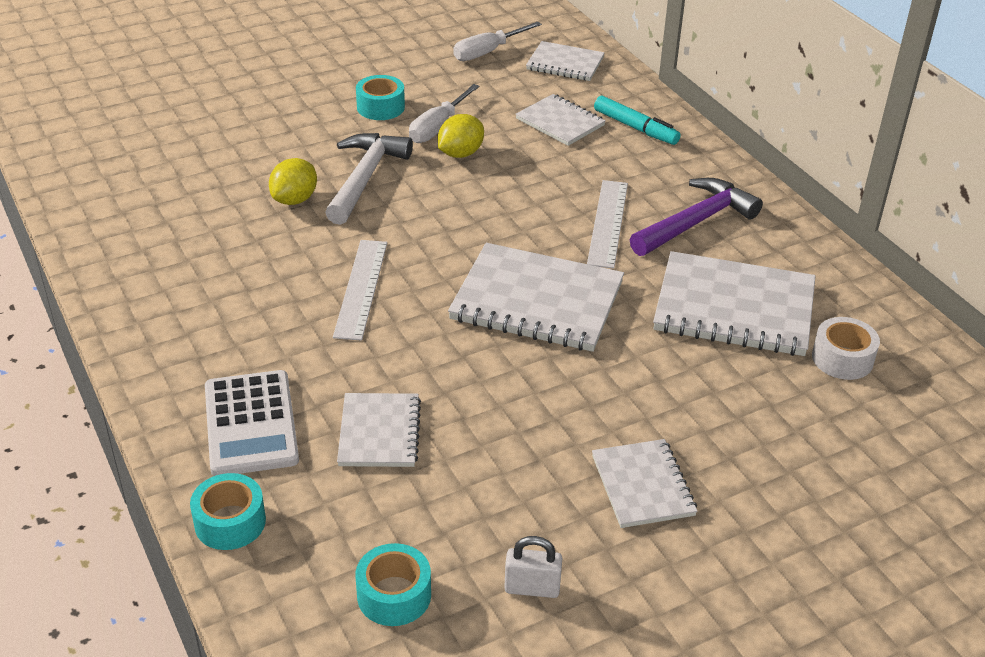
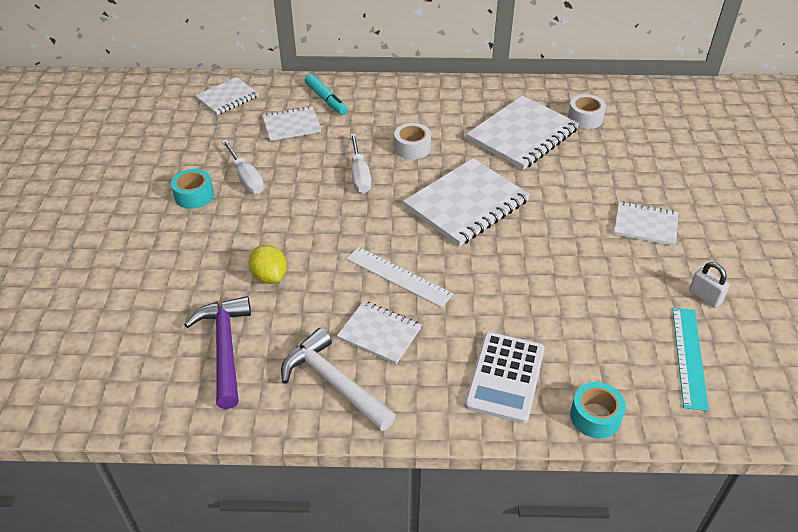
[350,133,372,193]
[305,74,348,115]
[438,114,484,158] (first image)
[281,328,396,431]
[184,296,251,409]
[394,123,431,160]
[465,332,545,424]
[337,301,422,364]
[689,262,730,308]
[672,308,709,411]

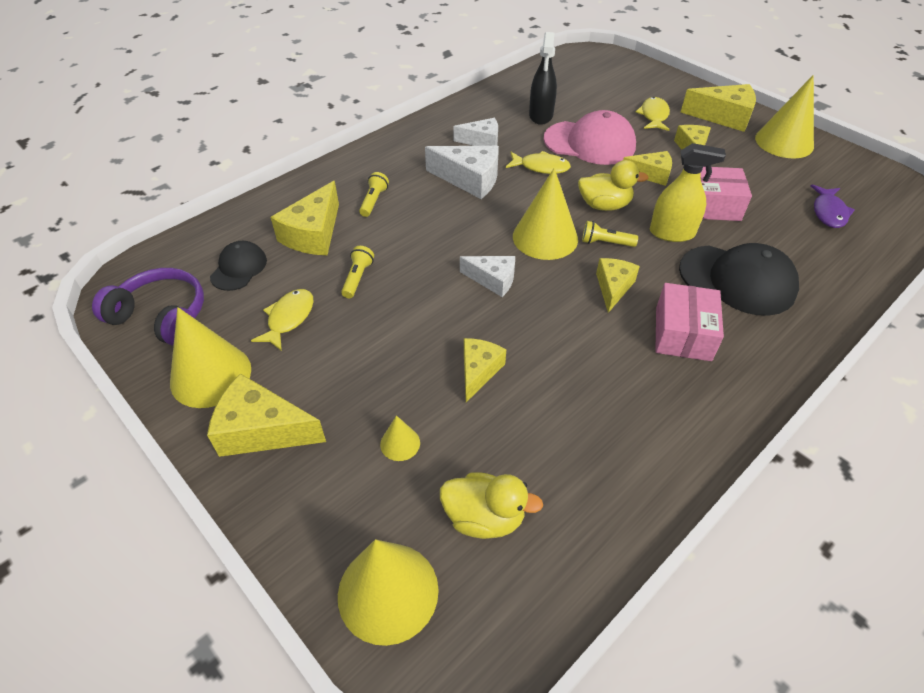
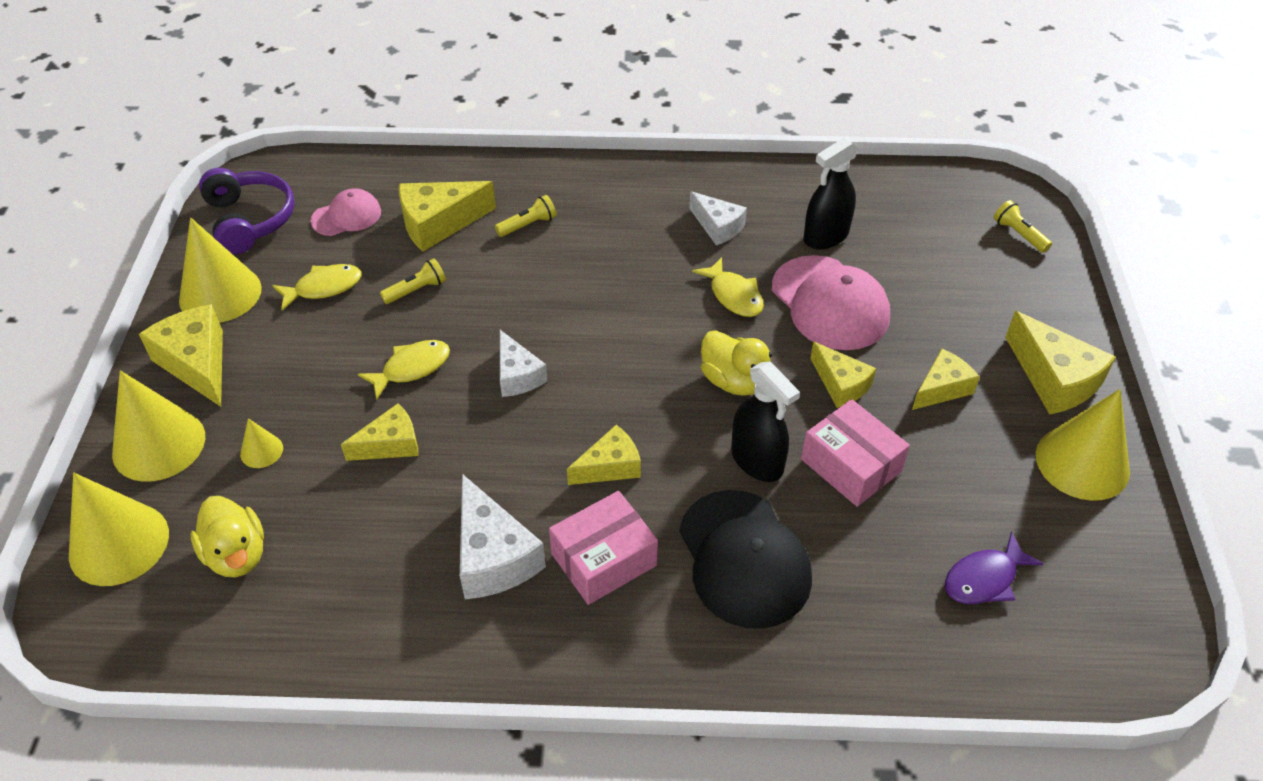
[358,340,450,400]
[731,362,800,482]
[460,474,546,599]
[112,370,205,482]
[994,200,1052,253]
[310,188,381,236]

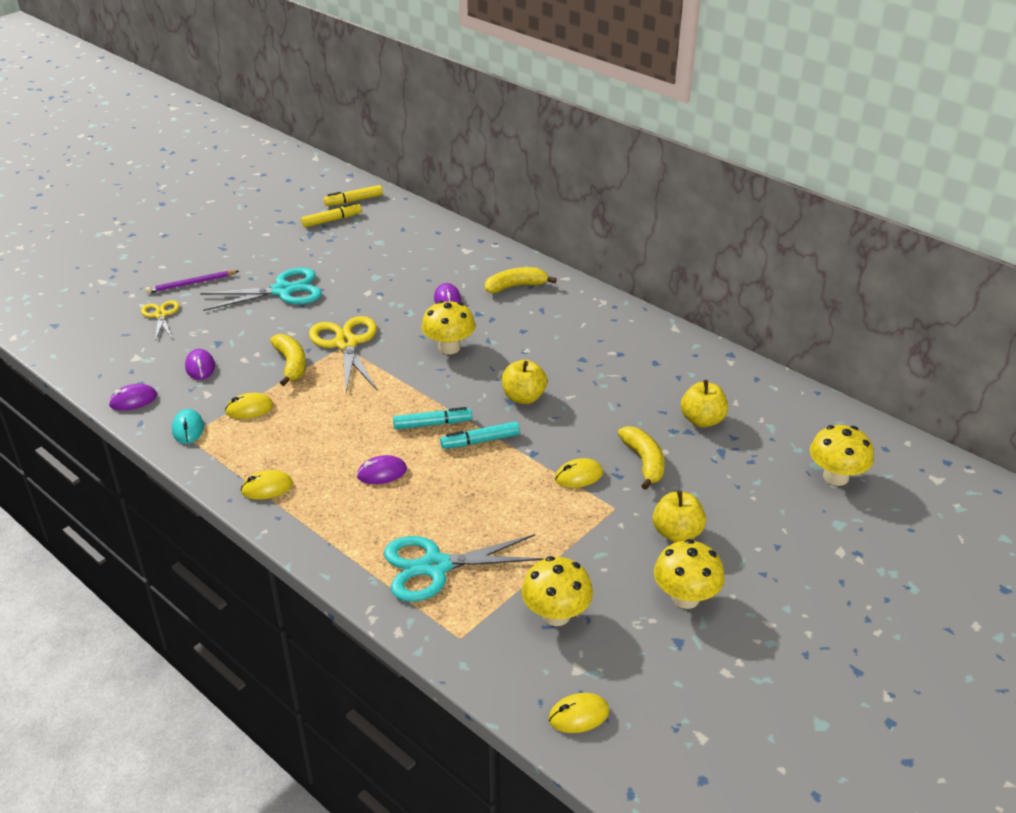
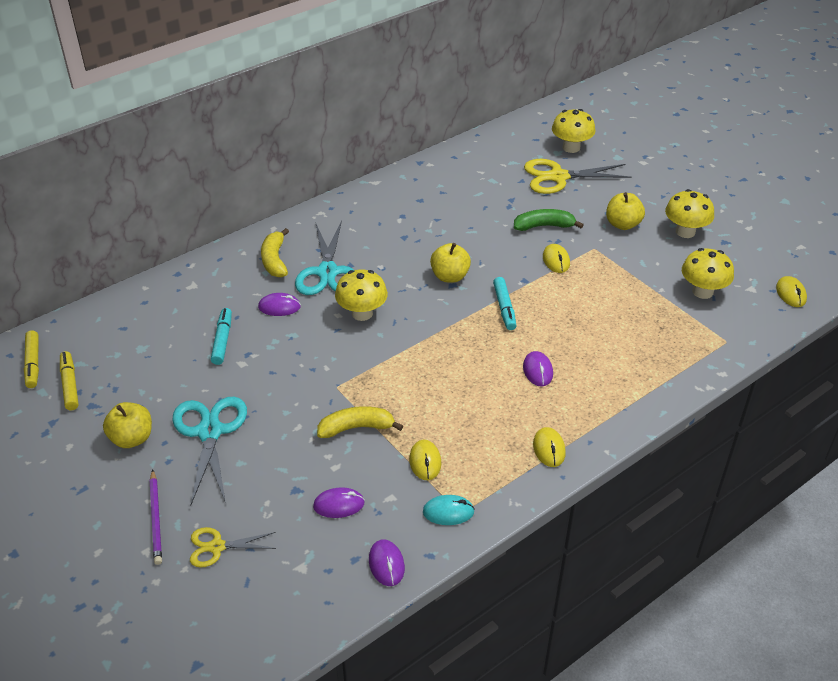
[524,159,632,194]
[103,402,152,448]
[211,308,232,365]
[514,209,584,231]
[295,221,354,295]

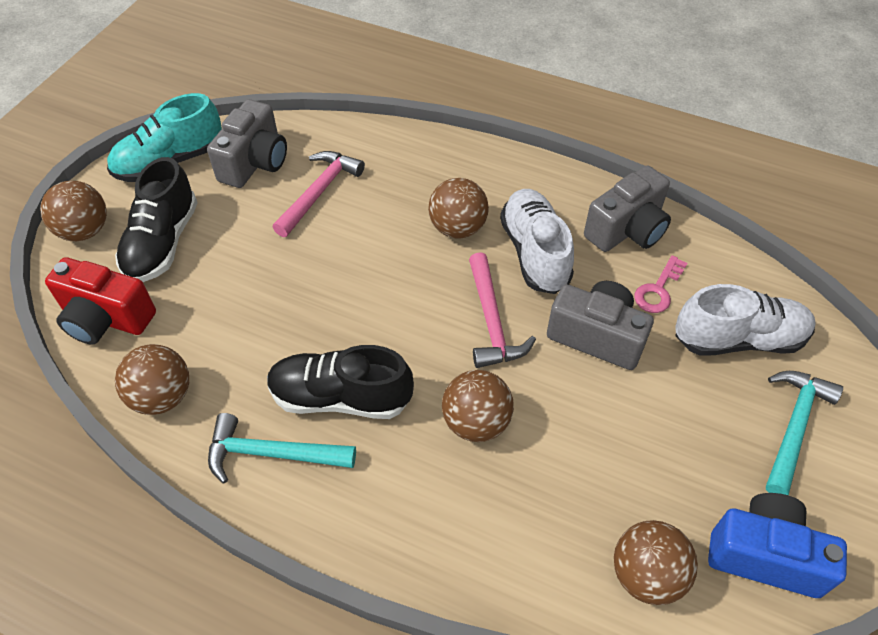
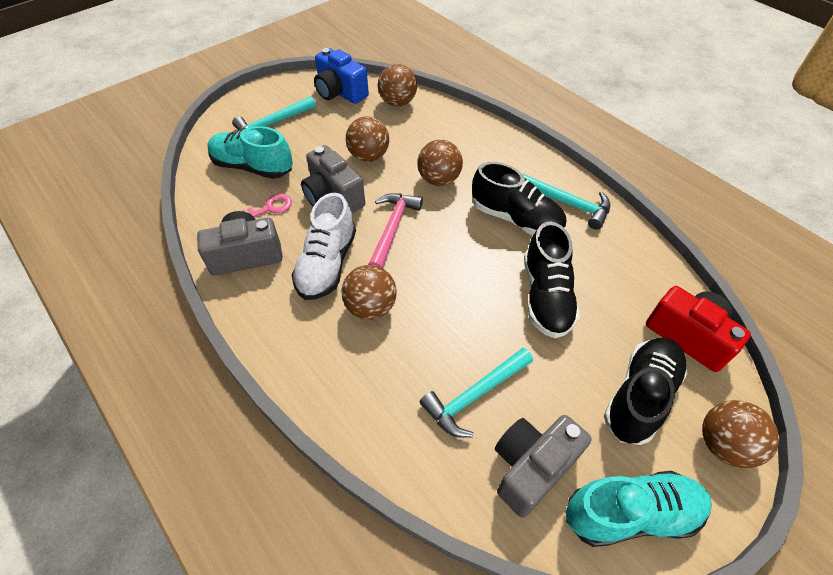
[420,348,533,438]
[207,126,293,179]
[346,116,389,162]
[524,221,580,338]

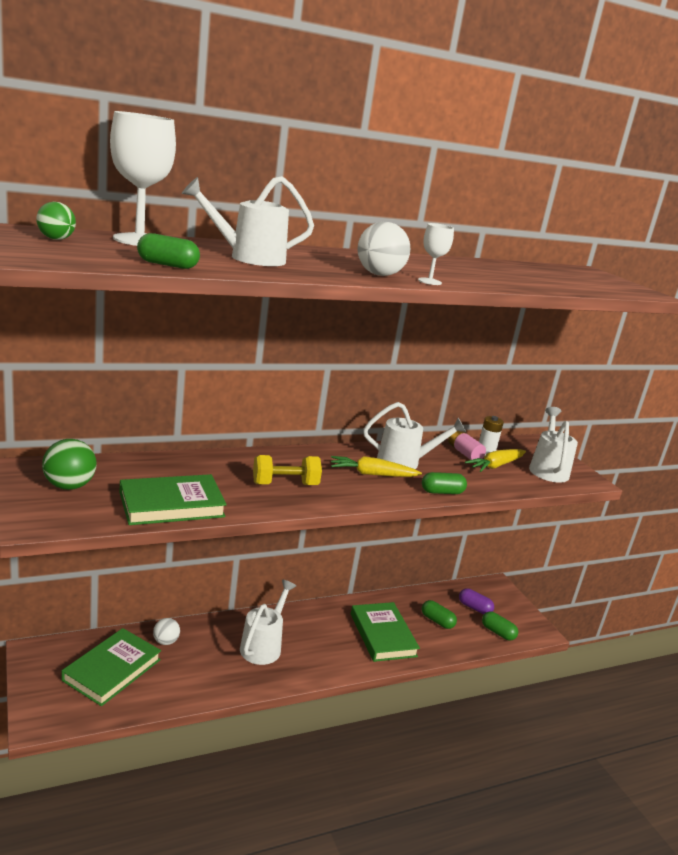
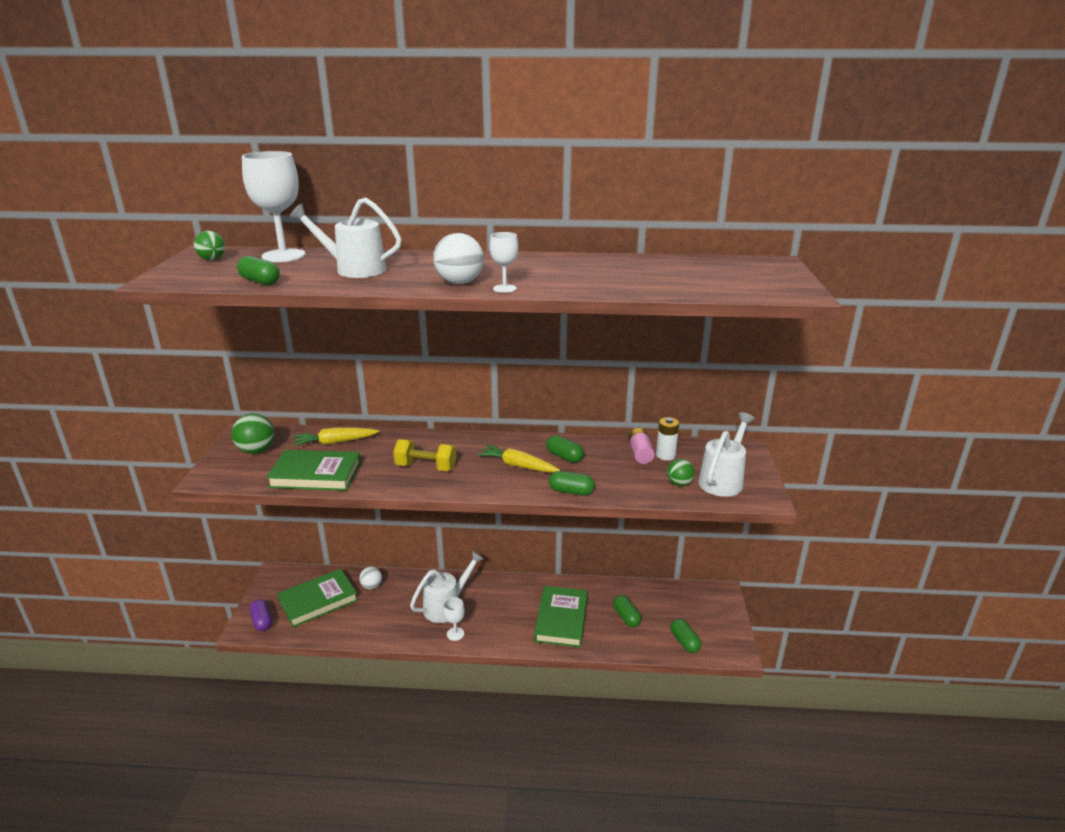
[546,435,584,463]
[293,427,379,446]
[249,599,272,631]
[667,459,695,486]
[443,597,465,641]

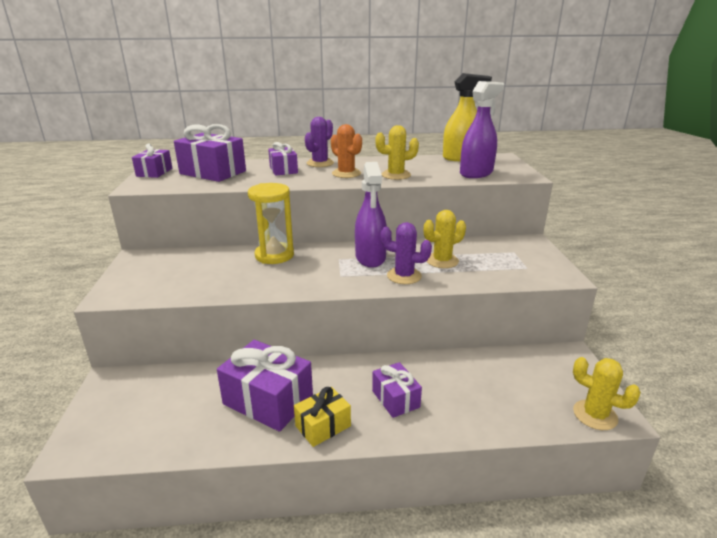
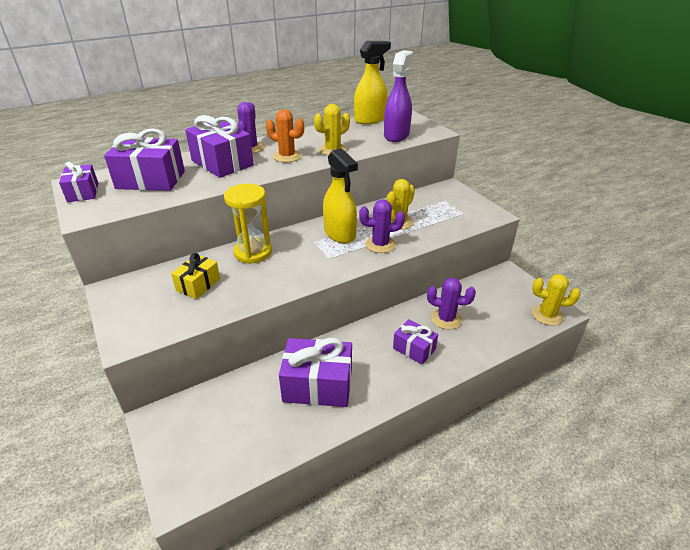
[185,115,254,178]
[323,148,358,243]
[171,253,220,299]
[427,278,476,329]

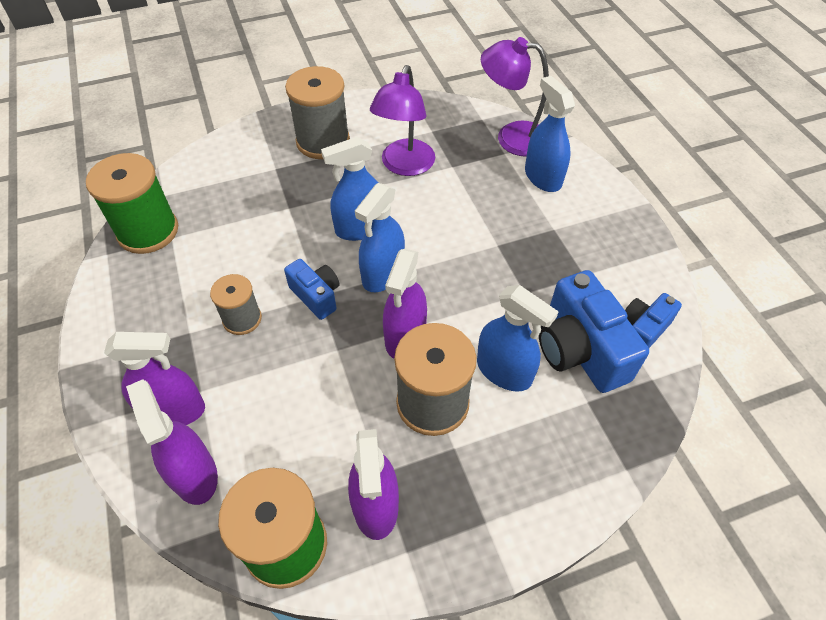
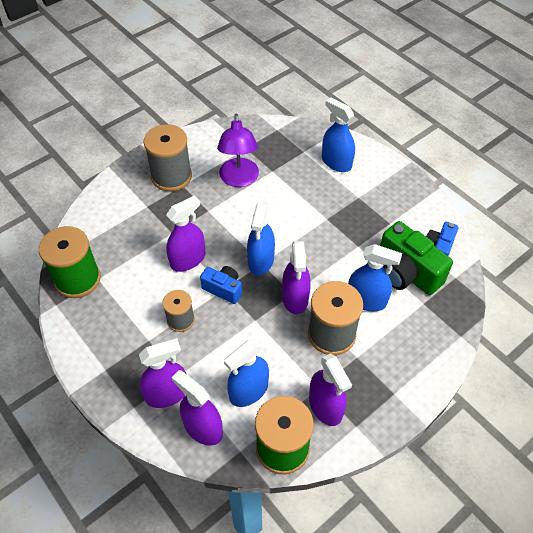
[481,37,549,157] (first image)
[224,339,269,407]
[380,221,453,295]
[166,195,205,272]

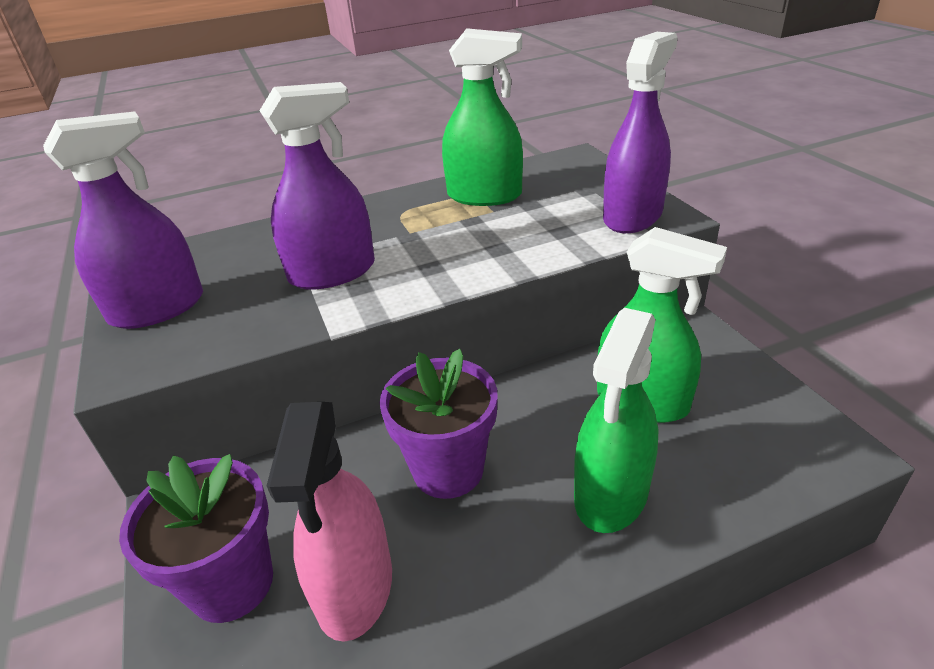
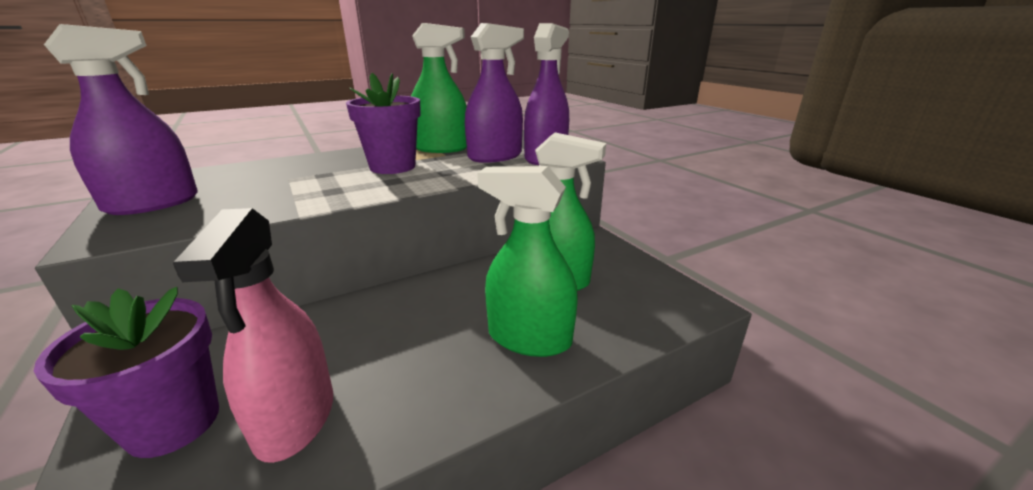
[465,23,524,163]
[477,166,578,357]
[346,73,421,174]

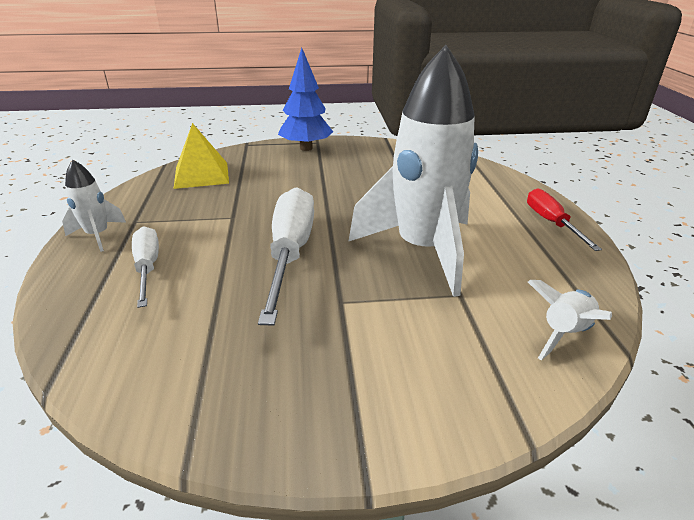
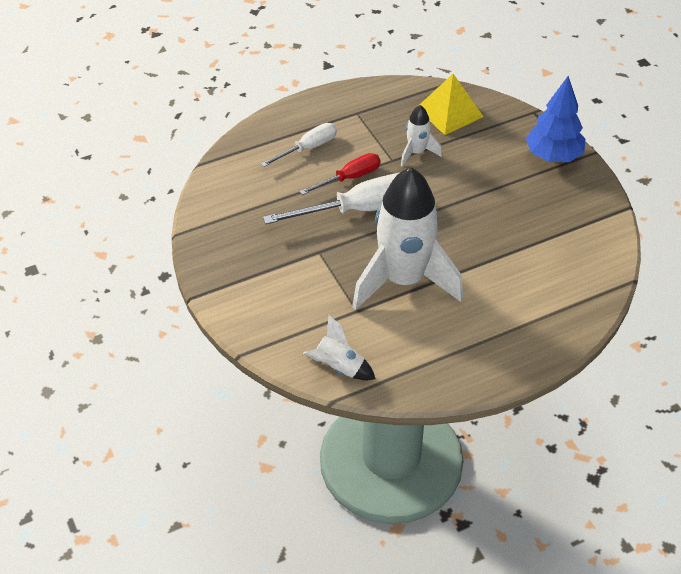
[401,105,442,166]
[299,153,380,195]

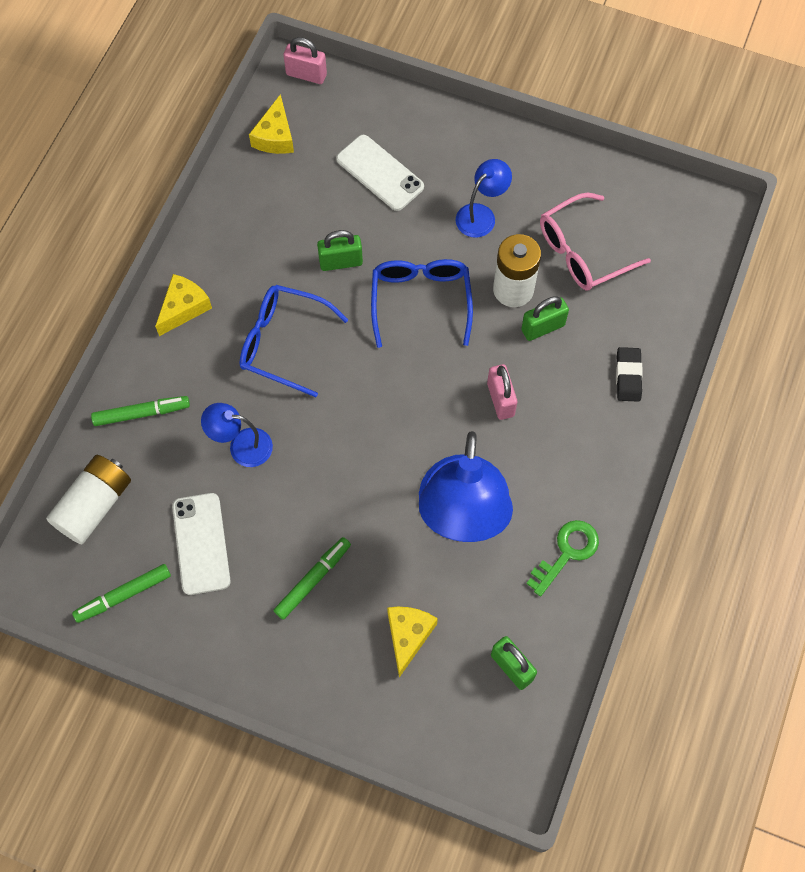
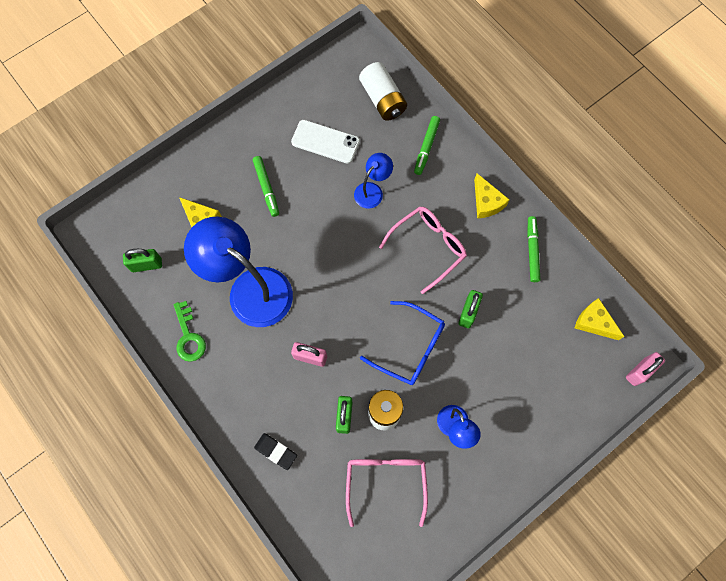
[336,135,424,211] (first image)
[379,207,467,294]
[527,216,540,282]

